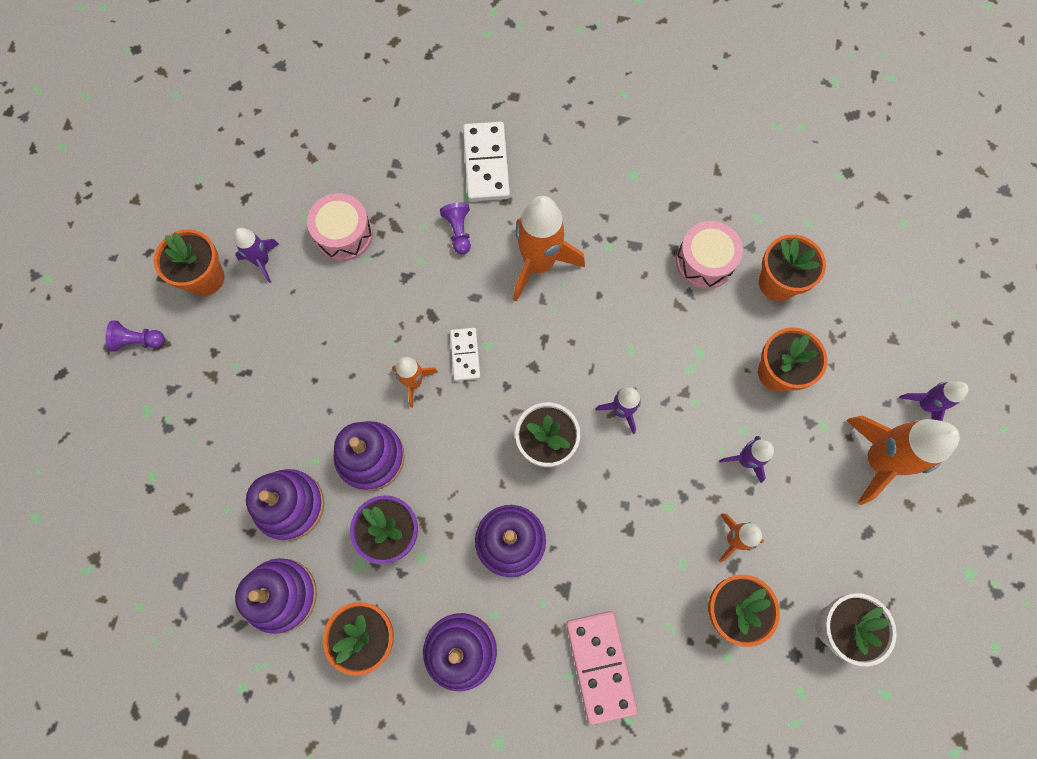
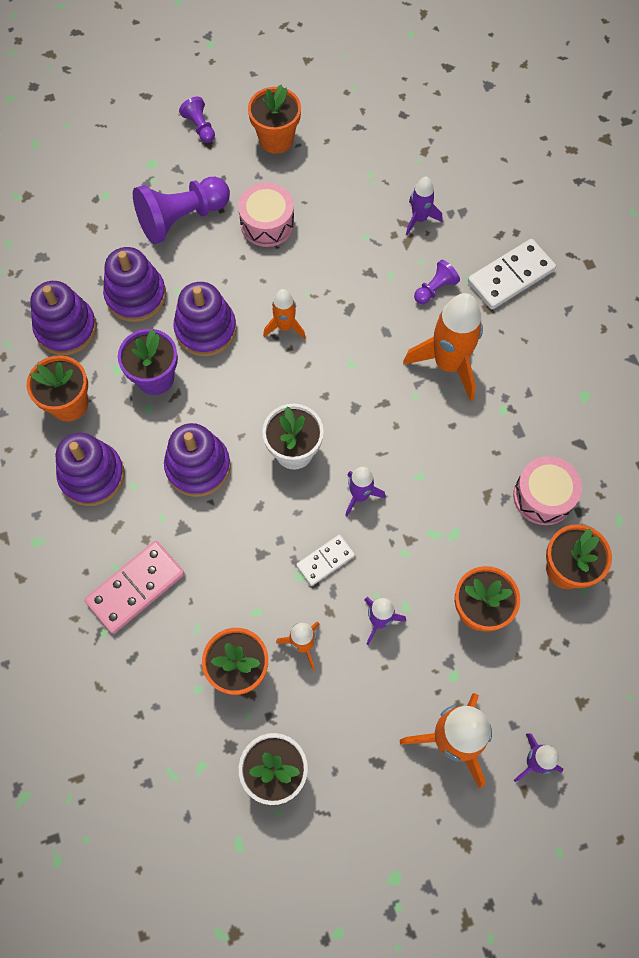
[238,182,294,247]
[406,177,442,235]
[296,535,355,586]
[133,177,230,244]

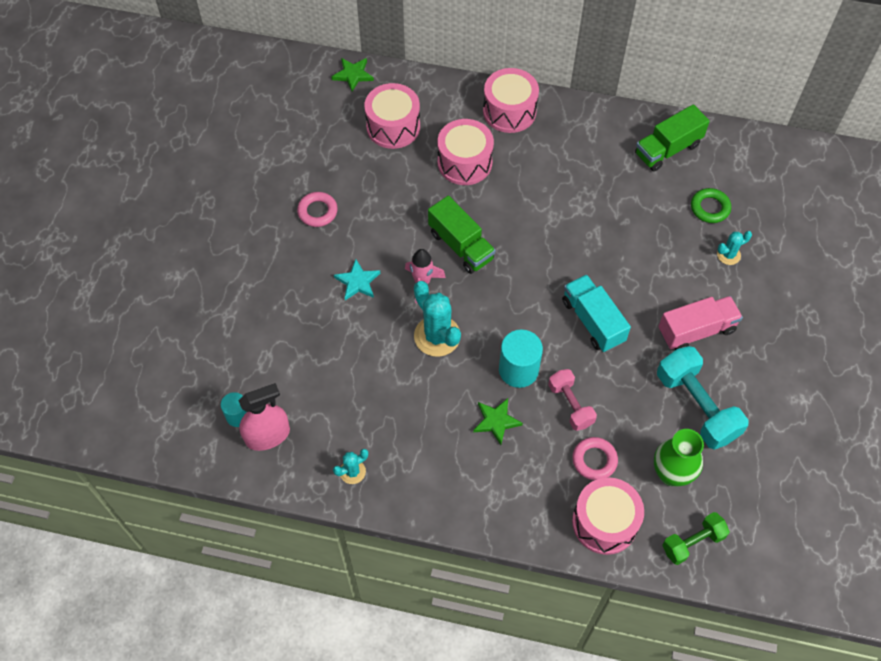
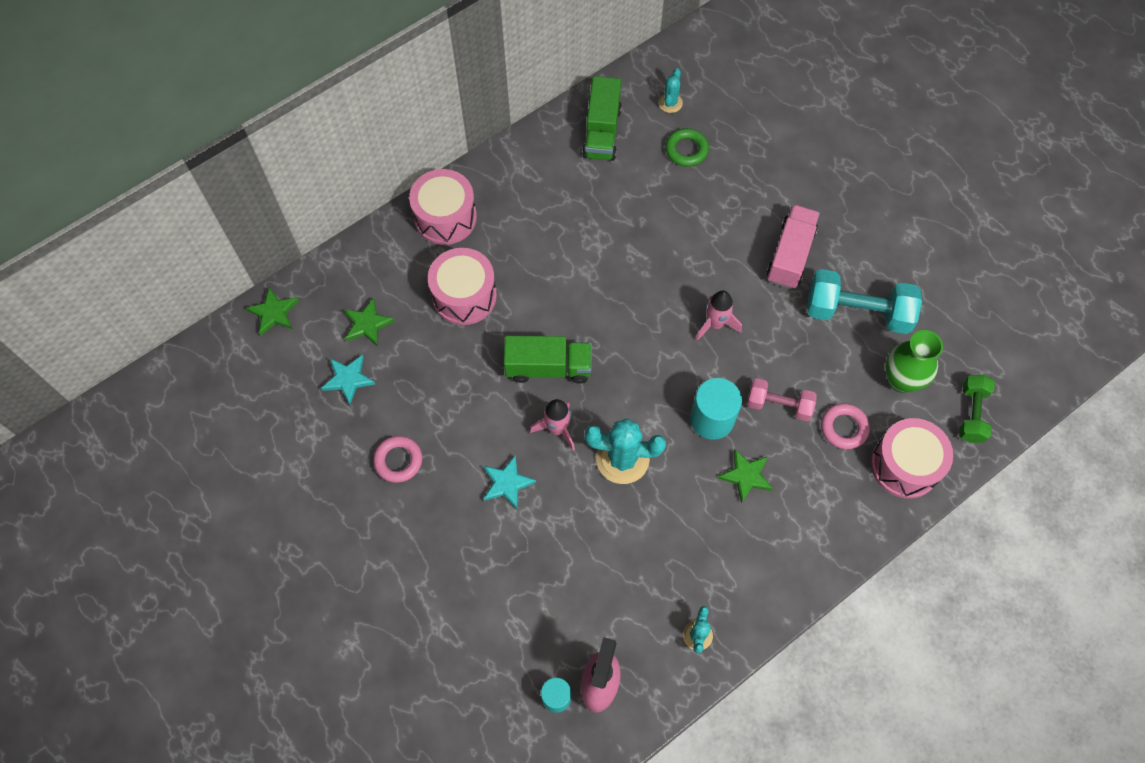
[344,298,395,347]
[658,68,683,113]
[695,290,742,341]
[321,355,375,404]

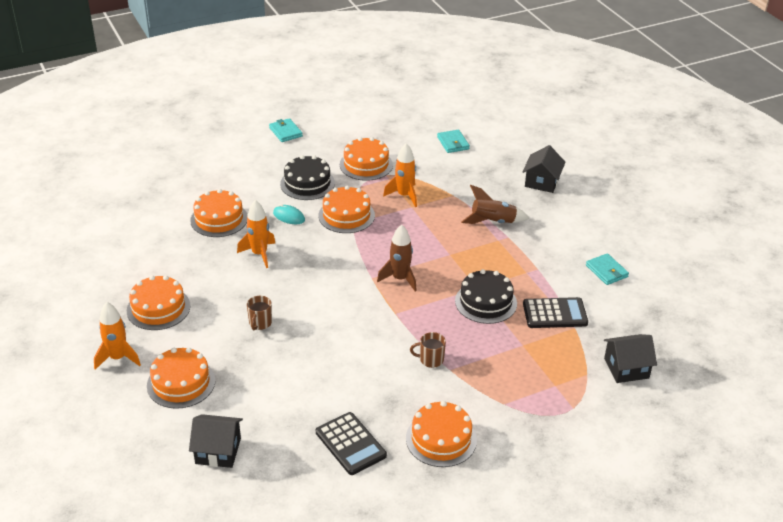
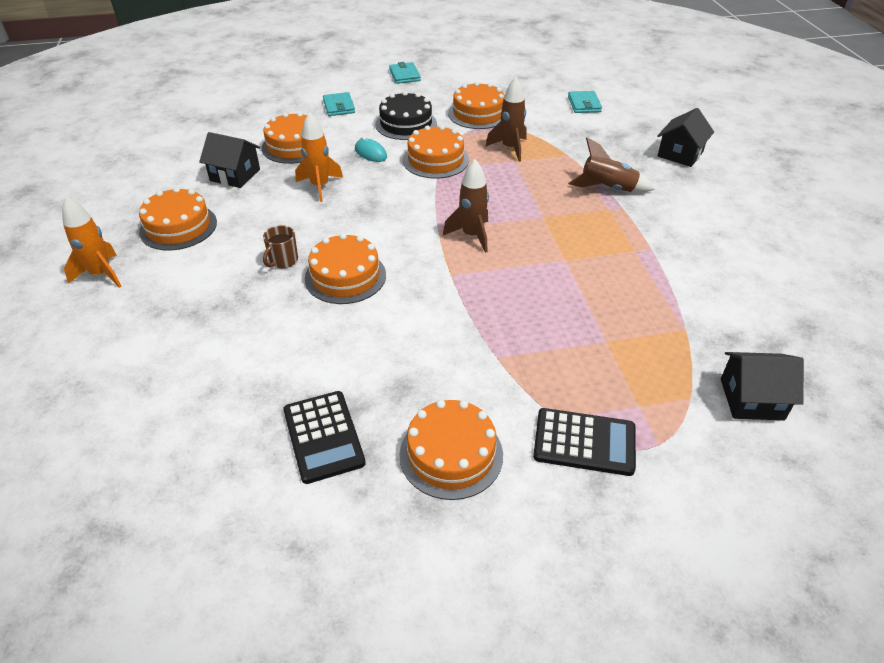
[485,77,527,162]
[323,92,355,116]
[455,269,517,324] (first image)
[533,408,636,476]
[410,332,446,368] (first image)
[305,233,386,304]
[199,132,260,188]

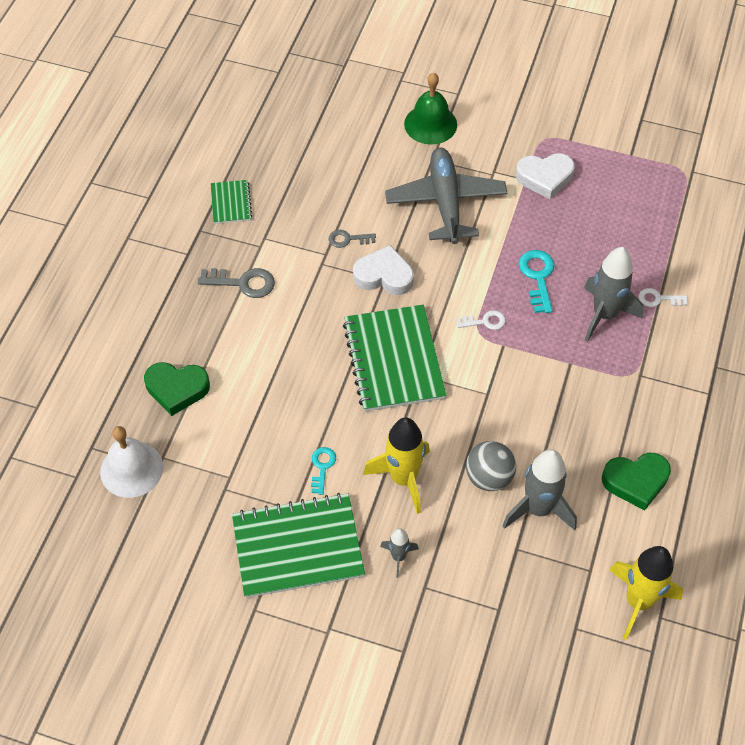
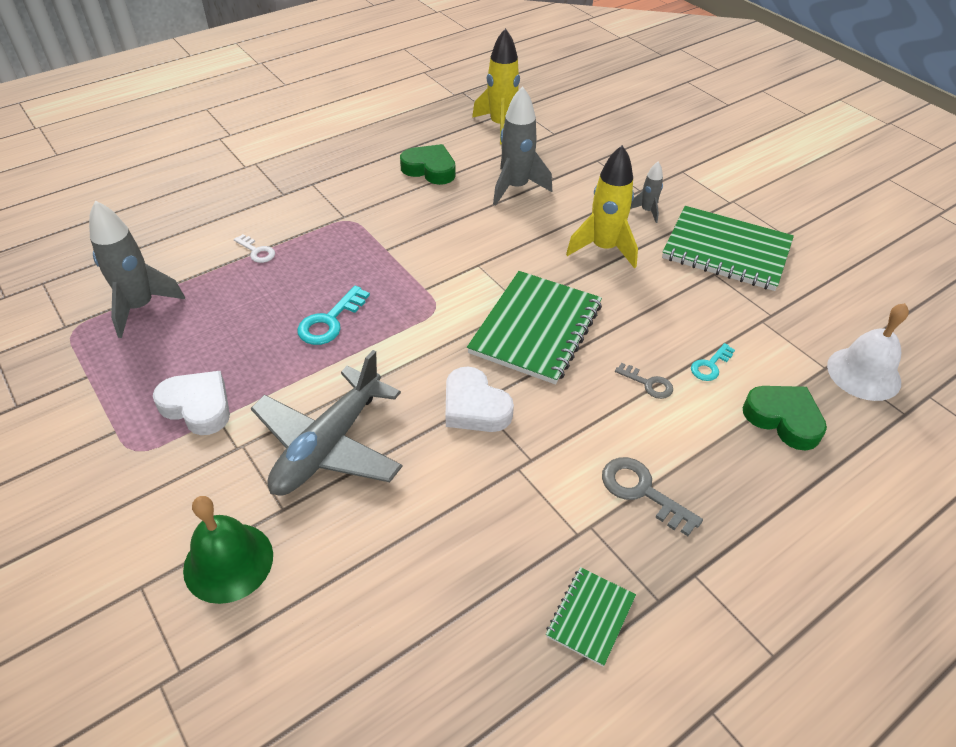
[615,363,673,399]
[89,201,185,338]
[457,310,506,330] (first image)
[466,441,516,491] (first image)
[691,343,735,381]

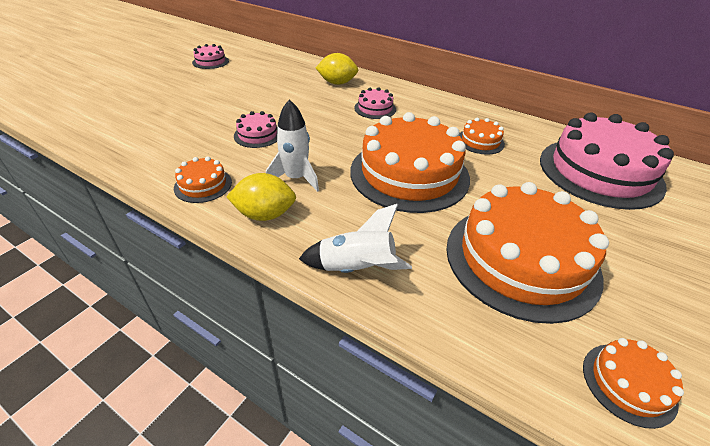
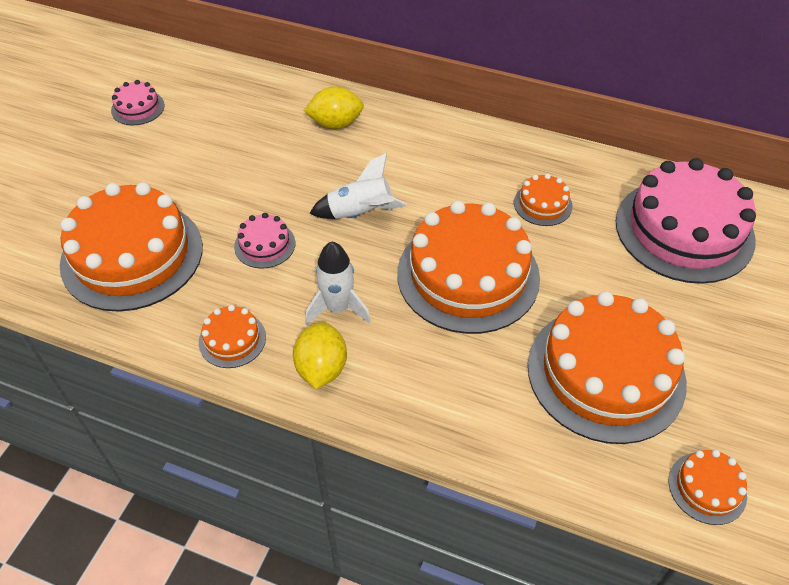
[354,87,396,119] (first image)
[293,322,347,389]
[309,153,407,219]
[60,182,203,312]

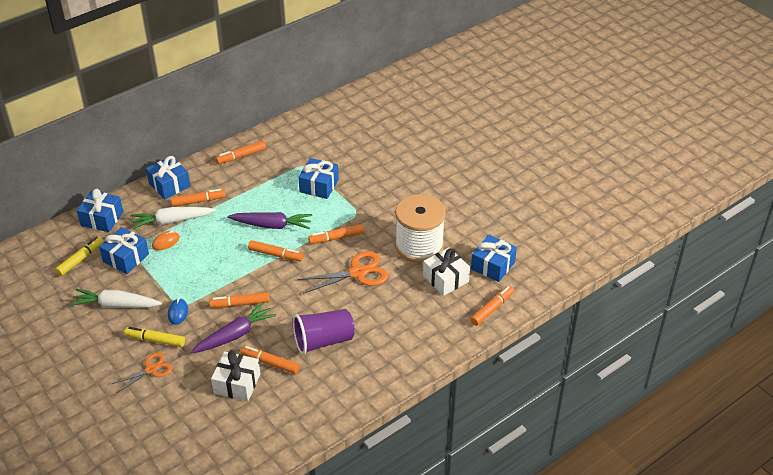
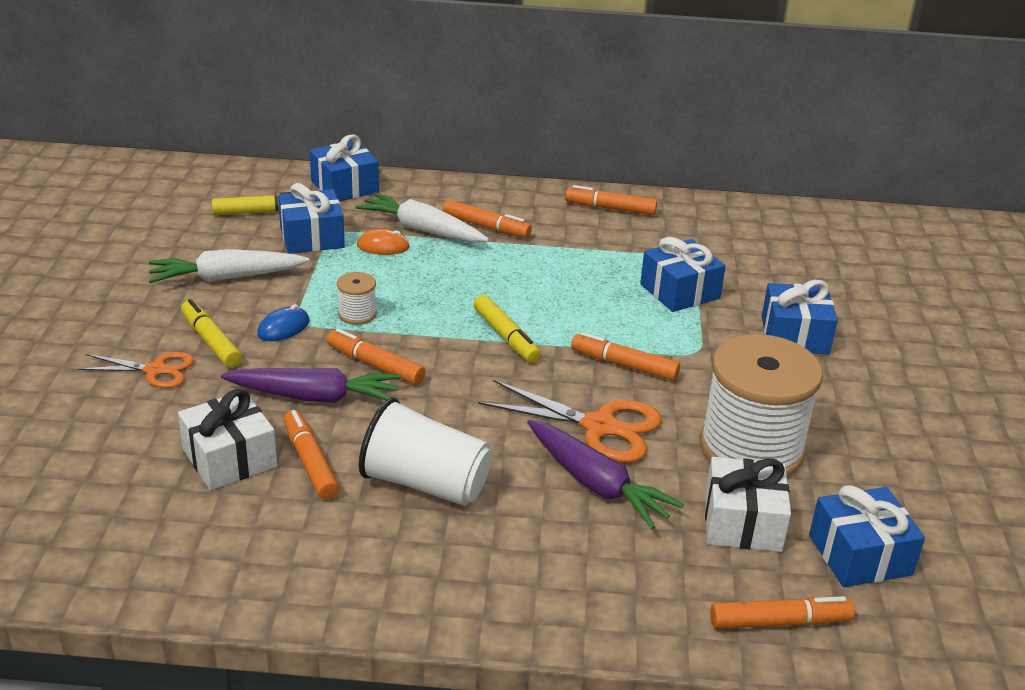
[762,280,838,354]
[527,420,684,529]
[473,295,541,363]
[149,249,309,283]
[359,398,492,506]
[337,272,377,325]

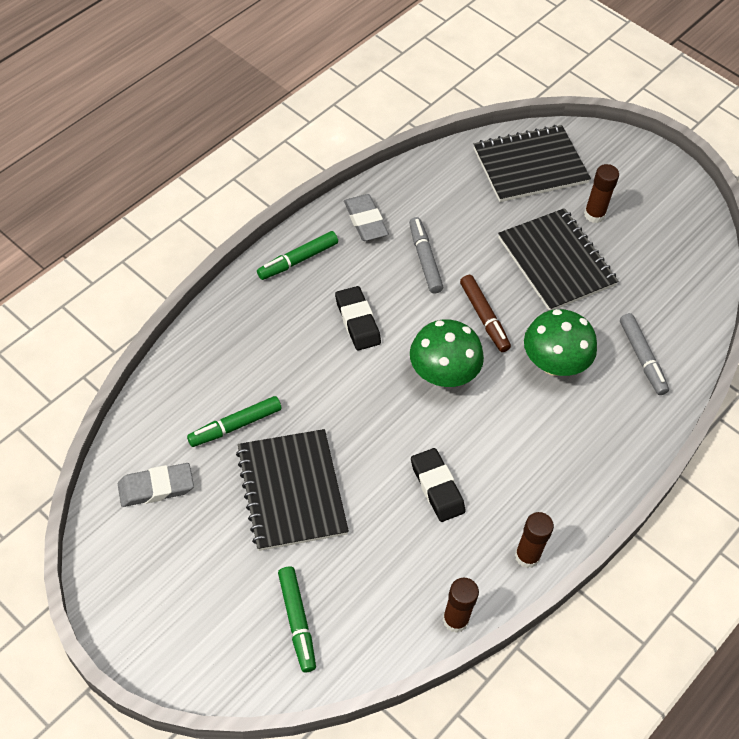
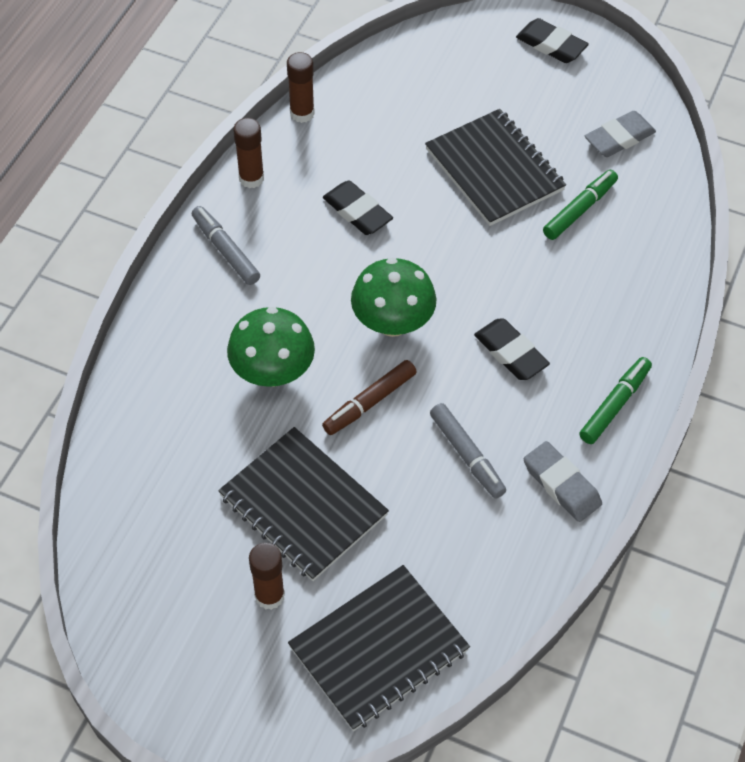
[322,360,417,435]
[192,206,260,285]
[278,567,316,672] (first image)
[516,18,589,63]

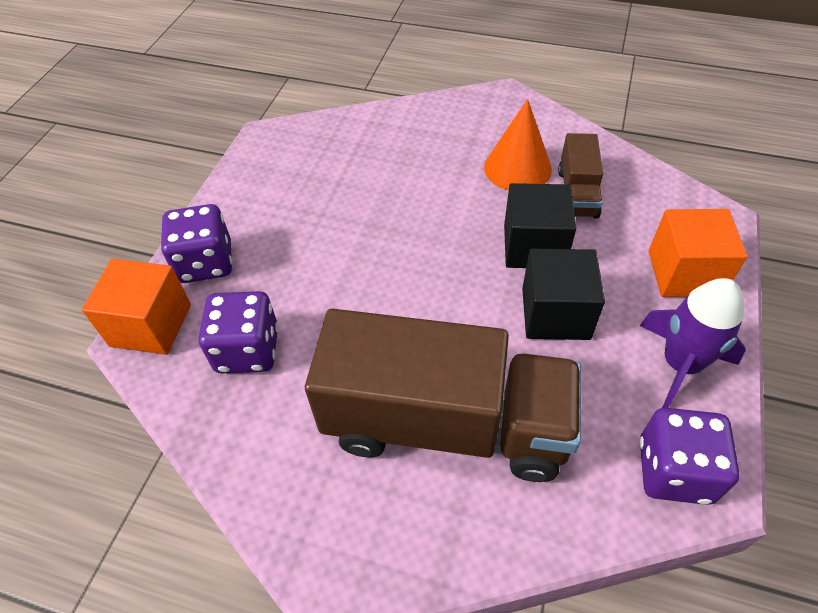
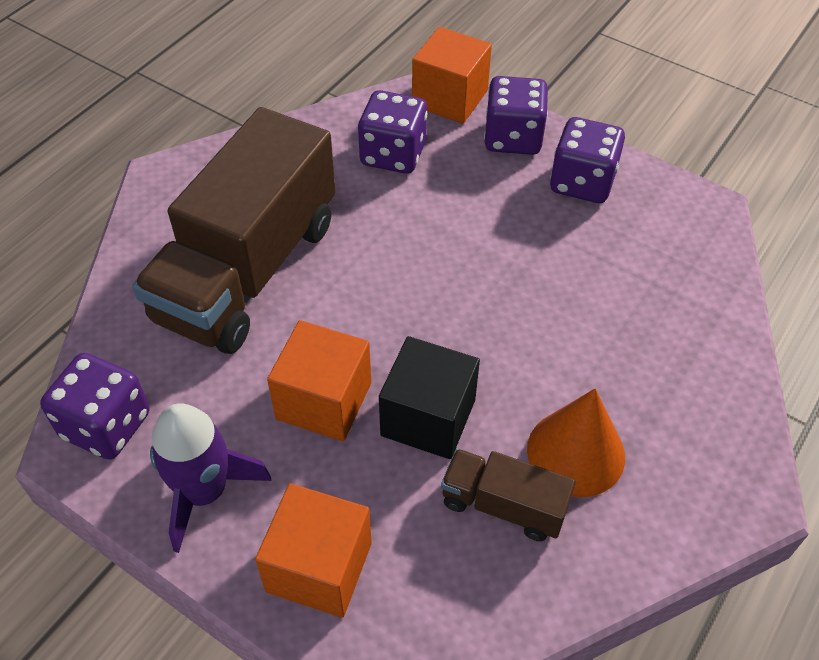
[267,320,371,441]
[550,117,625,203]

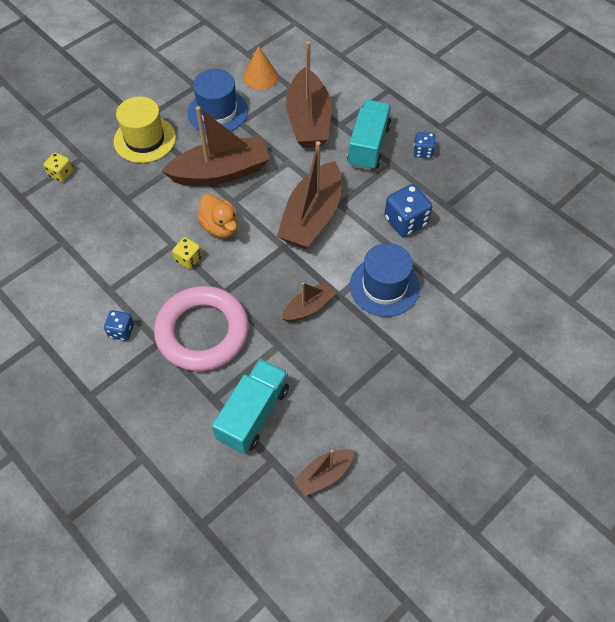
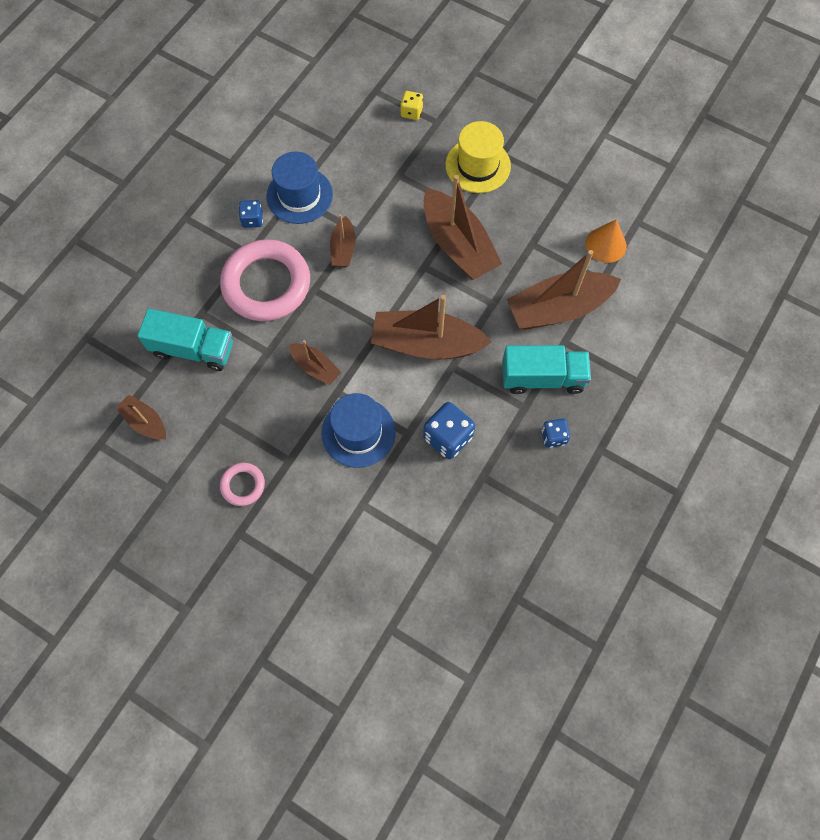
[266,151,333,224]
[197,194,238,238] (first image)
[330,214,356,267]
[220,463,265,506]

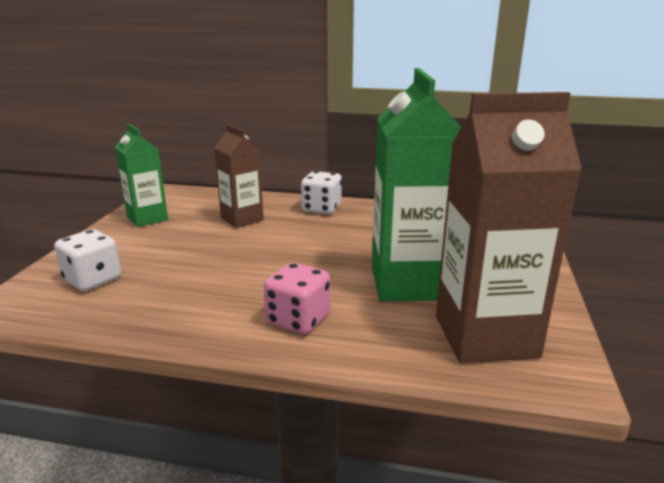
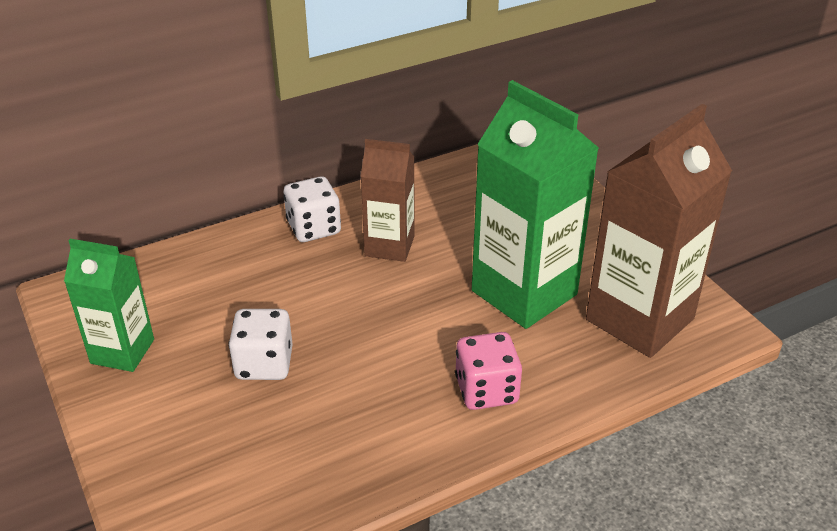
[360,139,415,262]
[229,309,293,380]

